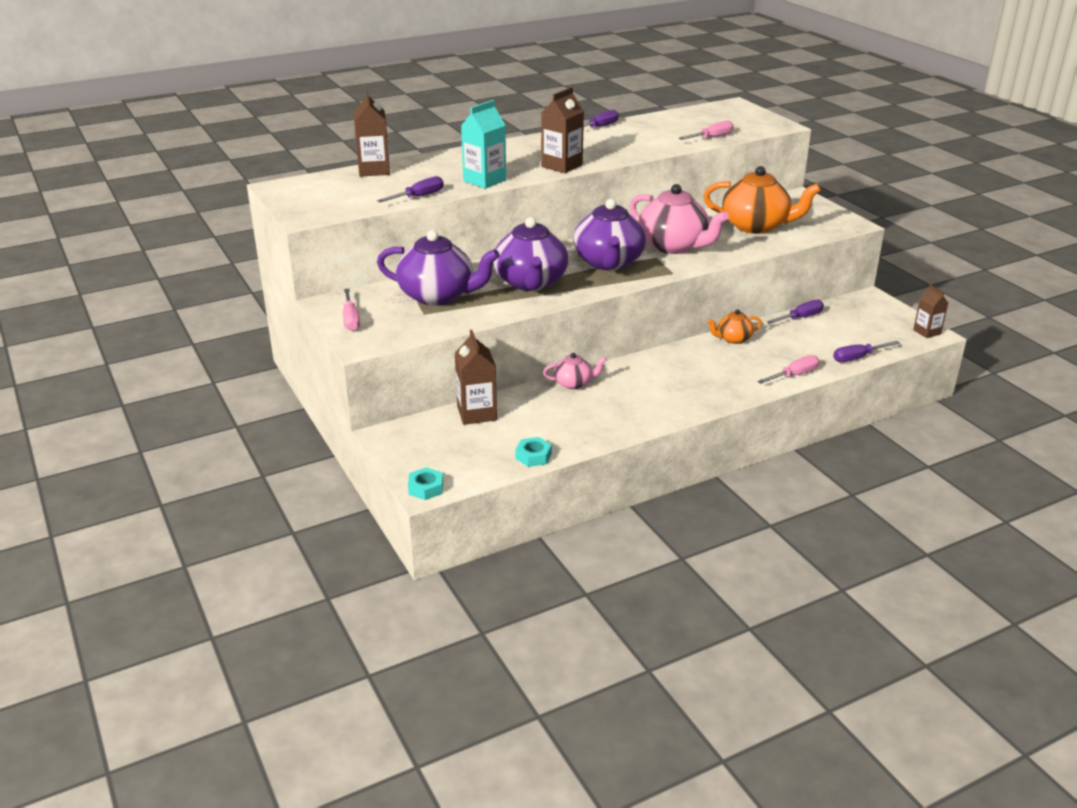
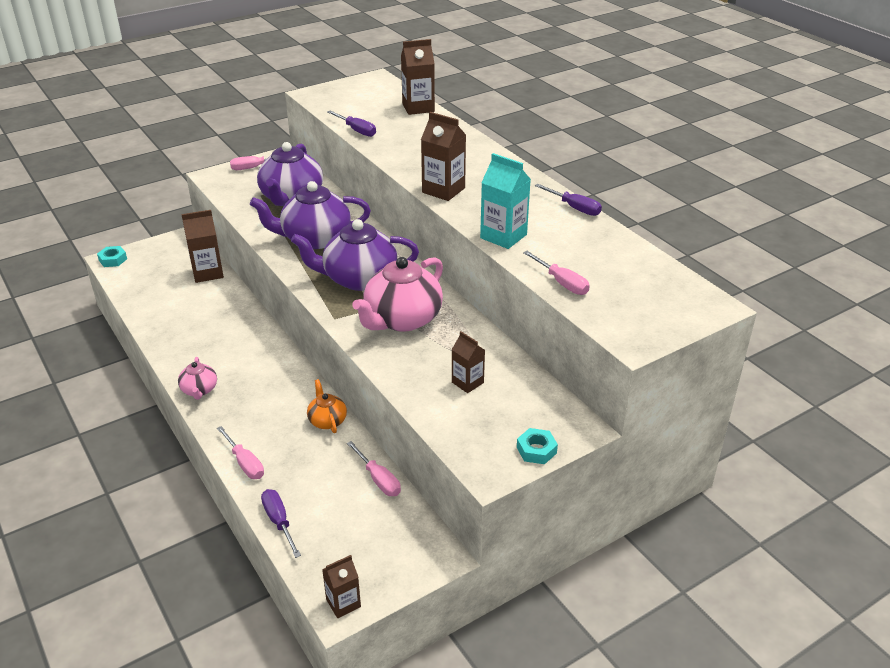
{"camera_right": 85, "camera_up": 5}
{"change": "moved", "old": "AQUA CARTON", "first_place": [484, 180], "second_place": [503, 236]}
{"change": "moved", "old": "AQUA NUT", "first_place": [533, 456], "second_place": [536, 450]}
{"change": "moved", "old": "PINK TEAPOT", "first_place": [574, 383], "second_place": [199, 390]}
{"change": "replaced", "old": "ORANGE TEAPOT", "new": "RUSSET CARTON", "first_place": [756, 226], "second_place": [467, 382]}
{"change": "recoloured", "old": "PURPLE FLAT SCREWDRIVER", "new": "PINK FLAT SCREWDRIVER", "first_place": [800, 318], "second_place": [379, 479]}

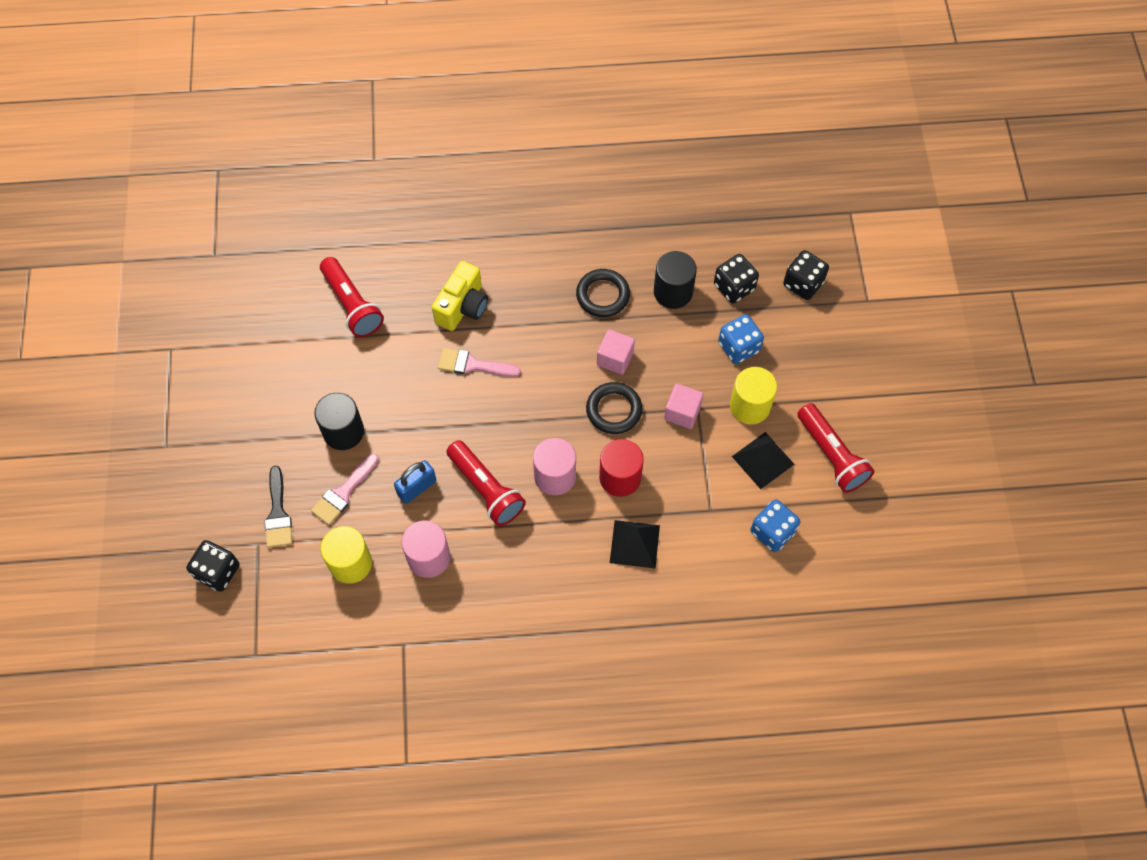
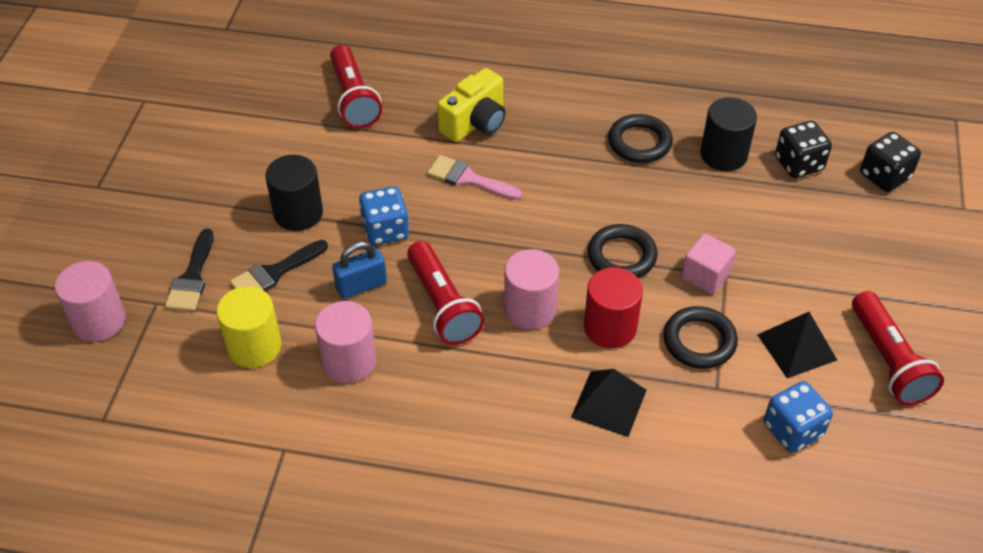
{"camera_right": 15, "camera_up": -15}
{"change": "replaced", "old": "BLACK DIE", "new": "PINK SOLID CYLINDER", "first_place": [218, 571], "second_place": [99, 321]}
{"change": "recoloured", "old": "PINK PAINT BRUSH", "new": "BLACK PAINT BRUSH", "first_place": [343, 493], "second_place": [274, 273]}
{"change": "removed", "old": "PINK SOLID CUBE", "first_place": [615, 358]}
{"change": "moved", "old": "ROYAL BLUE DIE", "first_place": [738, 347], "second_place": [385, 230]}
{"change": "removed", "old": "BRIGHT YELLOW SOLID CYLINDER", "first_place": [750, 406]}
{"change": "added", "new": "BLACK HOOP", "second_place": [699, 341]}

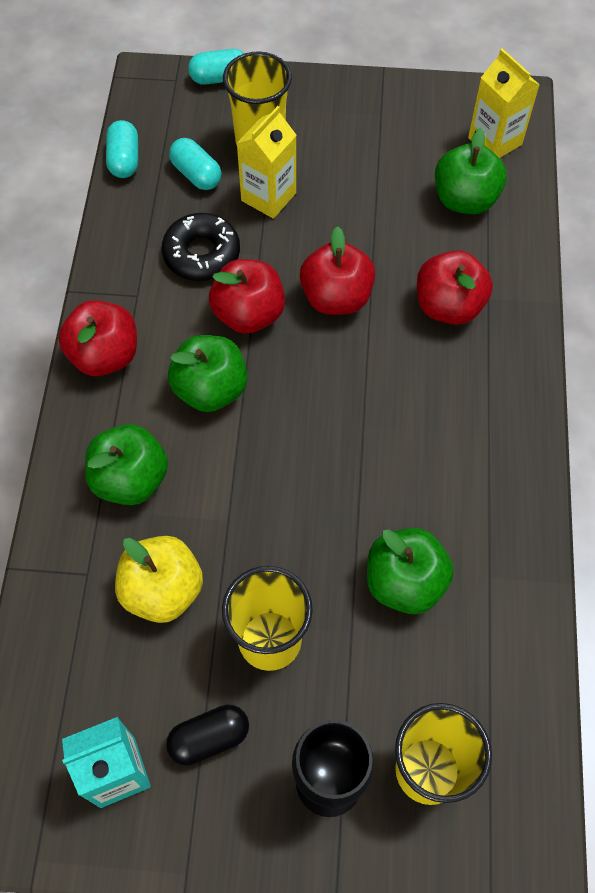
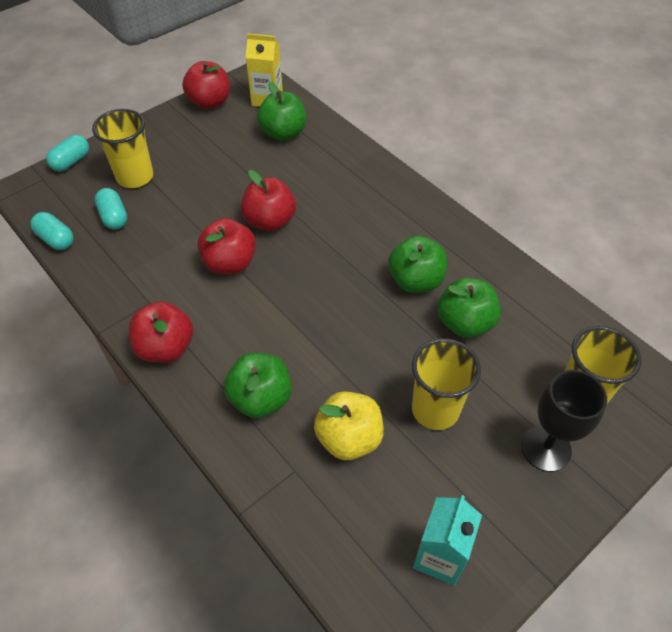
{"camera_right": -45, "camera_up": -10}
{"change": "removed", "old": "BLACK DONUT", "first_place": [201, 254]}
{"change": "removed", "old": "BLACK PILL", "first_place": [209, 738]}
{"change": "moved", "old": "GREEN APPLE FRUIT", "first_place": [210, 389], "second_place": [415, 281]}
{"change": "turned", "old": "AQUA PILL", "first_place": [196, 174], "second_place": [114, 217], "degrees": 60}
{"change": "removed", "old": "BRIGHT YELLOW CARTON", "first_place": [268, 197]}
{"change": "moved", "old": "CRIMSON APPLE FRUIT", "first_place": [448, 306], "second_place": [210, 102]}

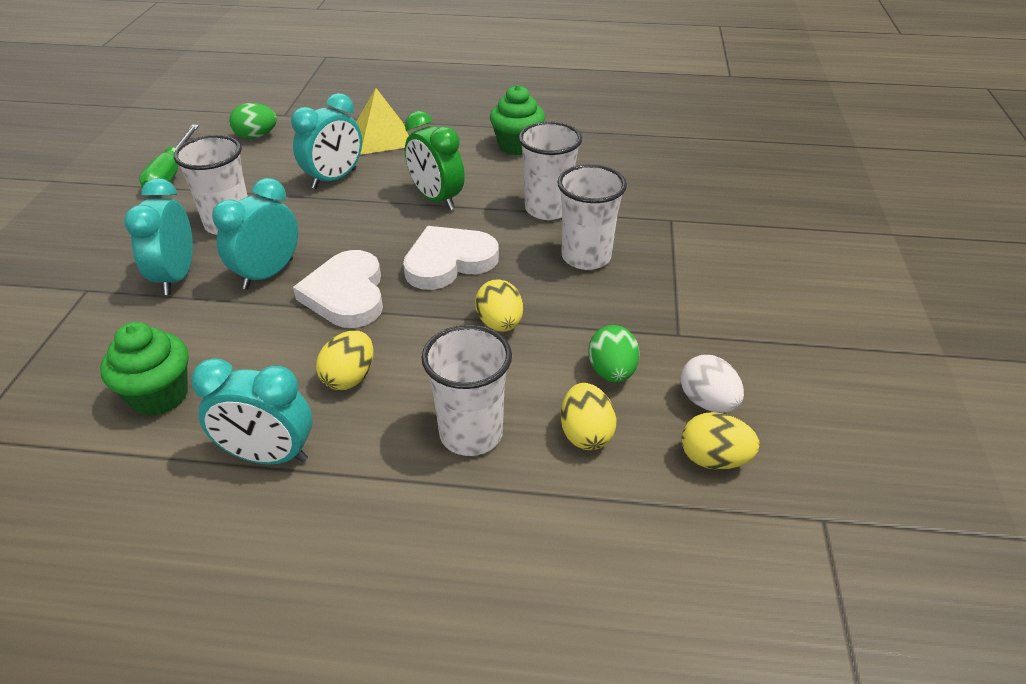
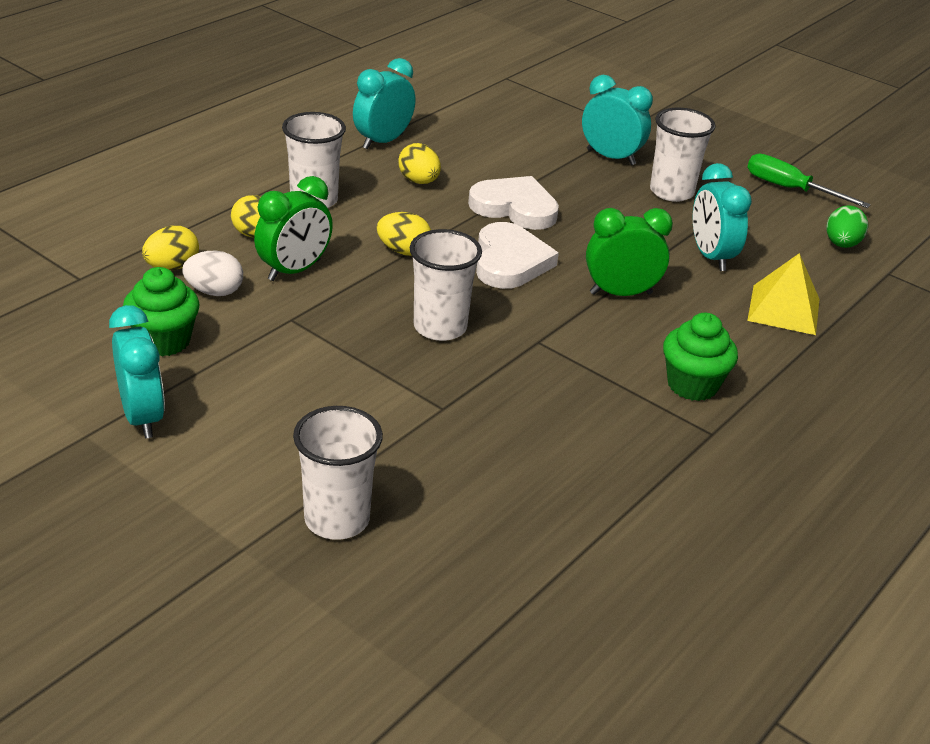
{"camera_right": 120, "camera_up": -5}
{"change": "moved", "old": "GREEN FAIRY CAKE", "first_place": [159, 396], "second_place": [164, 341]}
{"change": "moved", "old": "AQUA ALARM CLOCK", "first_place": [268, 274], "second_place": [142, 417]}
{"change": "moved", "old": "SNOW-WHITE BEAKER", "first_place": [547, 209], "second_place": [337, 519]}
{"change": "replaced", "old": "GREEN EGG SHAPE", "new": "GREEN ALARM CLOCK", "first_place": [612, 372], "second_place": [294, 270]}

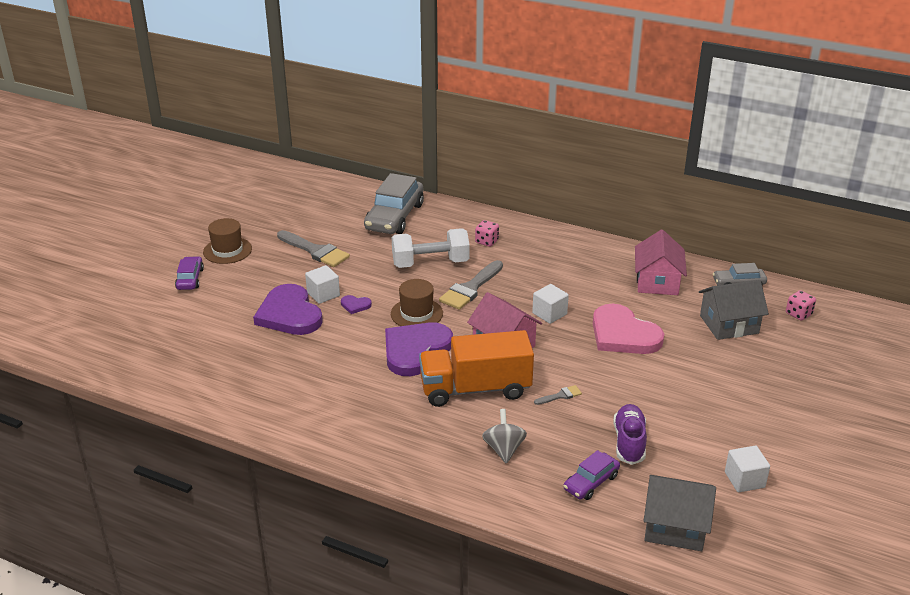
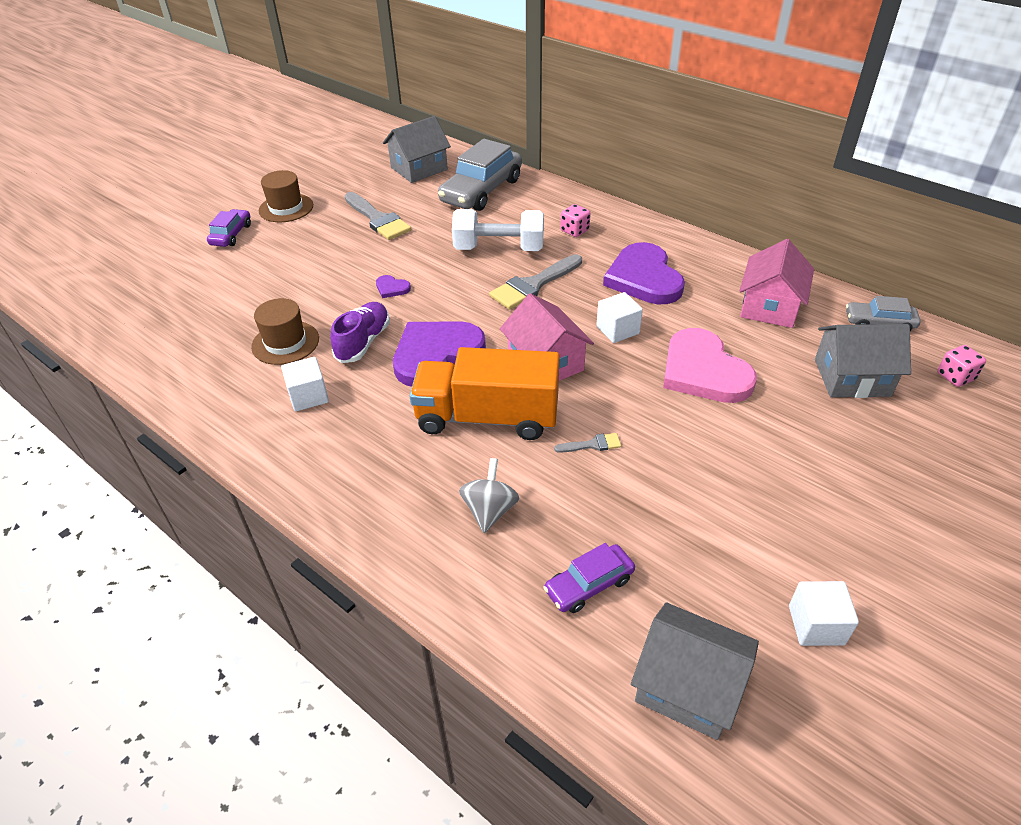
{"camera_right": 15, "camera_up": 10}
{"change": "moved", "old": "PURPLE HEART", "first_place": [289, 314], "second_place": [644, 278]}
{"change": "moved", "old": "SNOW-WHITE SOLID CUBE", "first_place": [323, 294], "second_place": [308, 396]}
{"change": "moved", "old": "RUSSET TALL HAT", "first_place": [416, 313], "second_place": [285, 343]}
{"change": "moved", "old": "PURPLE SHOE", "first_place": [629, 442], "second_place": [363, 342]}
{"change": "added", "new": "GRAY COTTAGE", "second_place": [419, 168]}

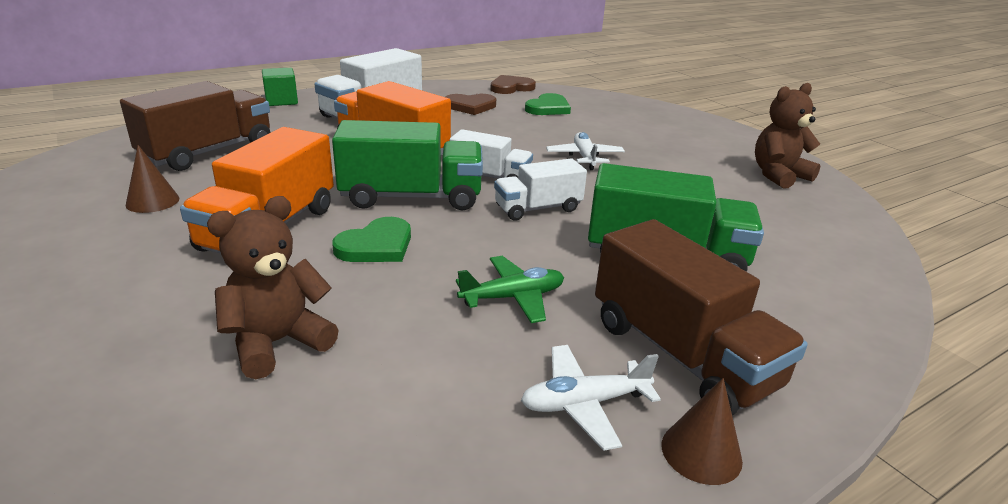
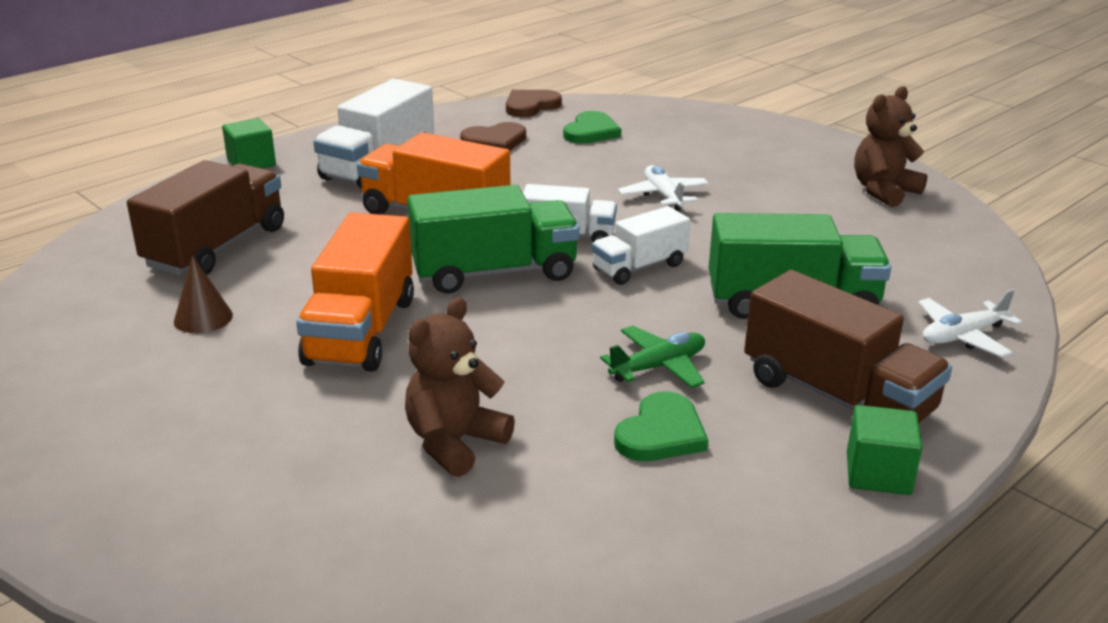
{"camera_right": -10, "camera_up": 0}
{"change": "moved", "old": "GREEN HEART", "first_place": [376, 245], "second_place": [661, 433]}
{"change": "moved", "old": "SNOW-WHITE PLANE", "first_place": [584, 403], "second_place": [962, 336]}
{"change": "replaced", "old": "RUSSET CONE", "new": "GREEN SOLID CUBE", "first_place": [701, 452], "second_place": [878, 473]}

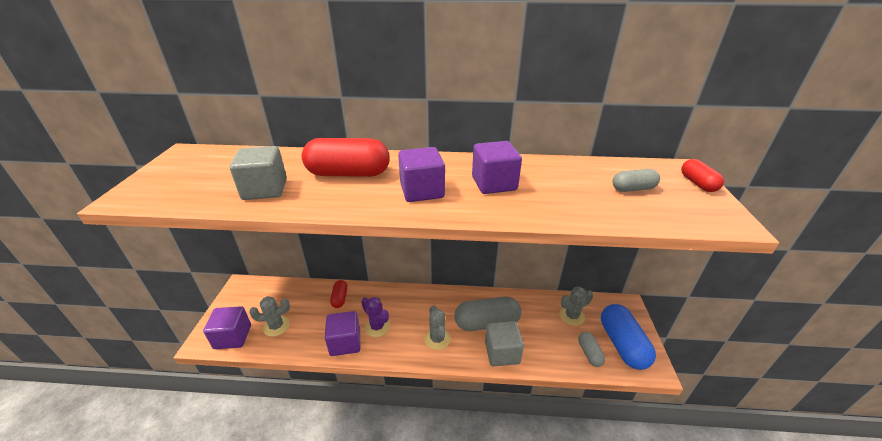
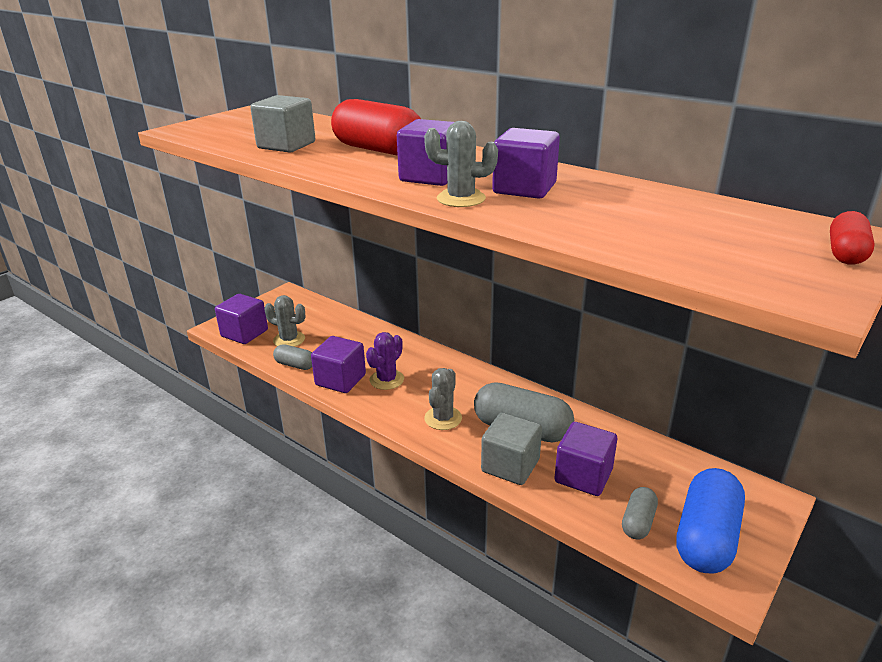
{"camera_right": 35, "camera_up": -5}
{"change": "removed", "old": "CRIMSON PILL", "first_place": [340, 298]}
{"change": "turned", "old": "PURPLE CACTUS", "first_place": [377, 327], "second_place": [387, 380], "degrees": 45}
{"change": "moved", "old": "GRAY CACTUS", "first_place": [572, 316], "second_place": [461, 199]}
{"change": "moved", "old": "GRAY PILL", "first_place": [633, 189], "second_place": [295, 365]}
{"change": "added", "new": "PURPLE SOLID CUBE", "second_place": [583, 476]}

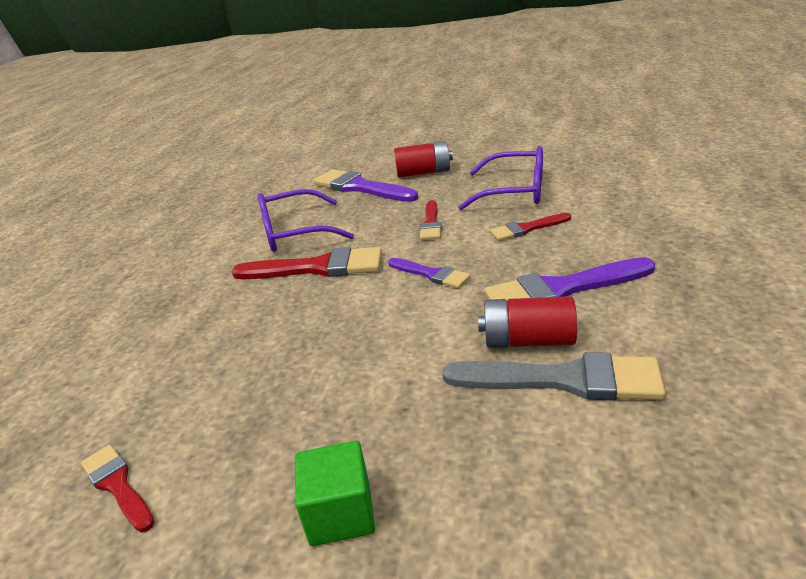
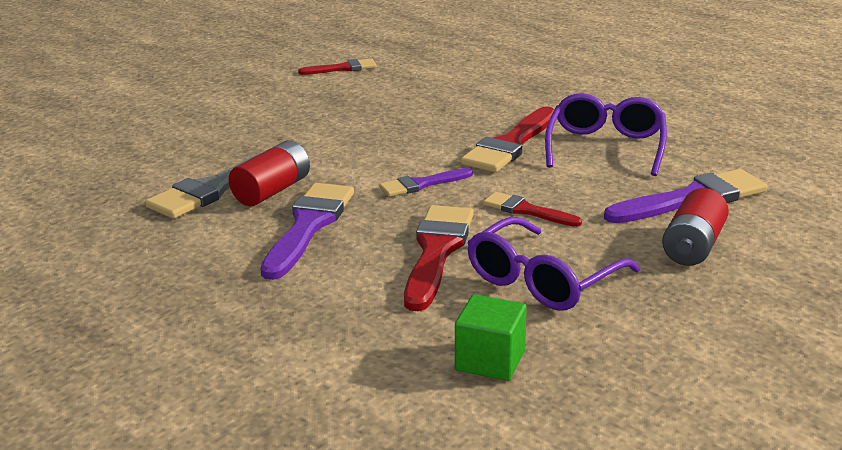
{"camera_right": 115, "camera_up": -5}
{"change": "moved", "old": "GREEN SOLID CUBE", "first_place": [340, 513], "second_place": [490, 360]}
{"change": "resized", "old": "CRIMSON PAINT BRUSH", "first_place": [526, 228], "second_place": [436, 252], "factor": 1.75}

